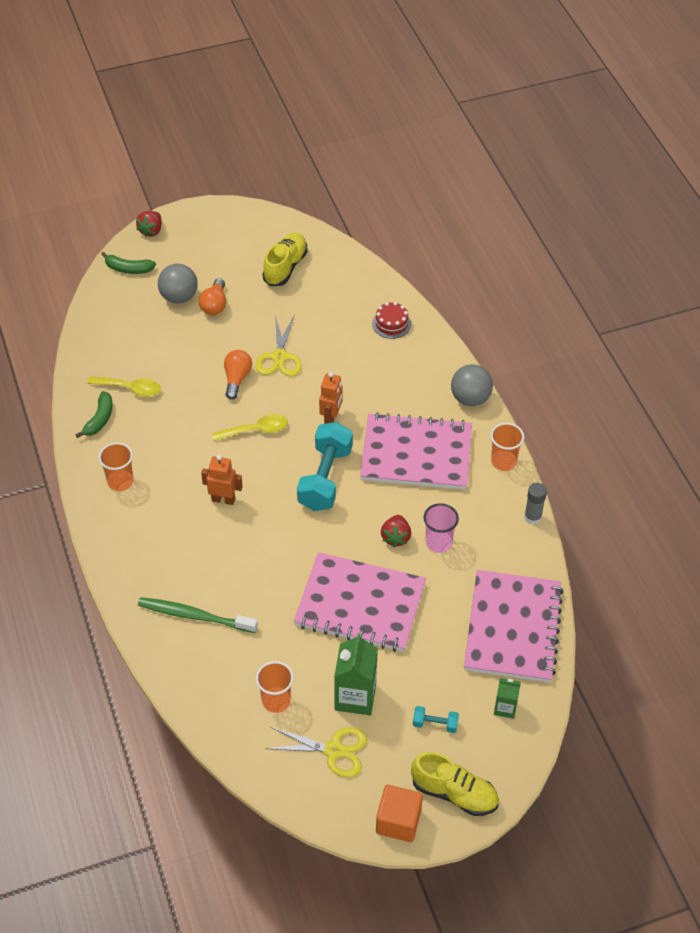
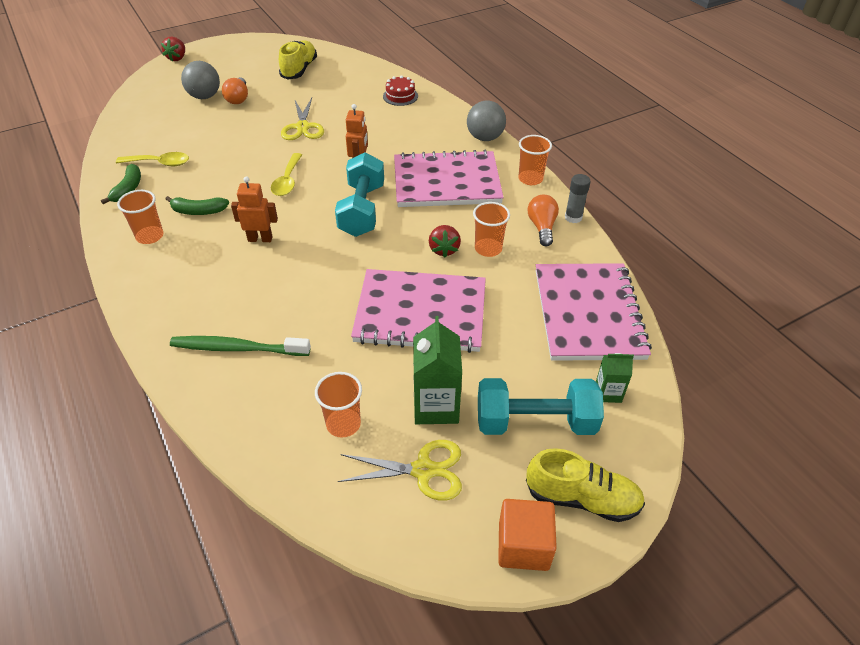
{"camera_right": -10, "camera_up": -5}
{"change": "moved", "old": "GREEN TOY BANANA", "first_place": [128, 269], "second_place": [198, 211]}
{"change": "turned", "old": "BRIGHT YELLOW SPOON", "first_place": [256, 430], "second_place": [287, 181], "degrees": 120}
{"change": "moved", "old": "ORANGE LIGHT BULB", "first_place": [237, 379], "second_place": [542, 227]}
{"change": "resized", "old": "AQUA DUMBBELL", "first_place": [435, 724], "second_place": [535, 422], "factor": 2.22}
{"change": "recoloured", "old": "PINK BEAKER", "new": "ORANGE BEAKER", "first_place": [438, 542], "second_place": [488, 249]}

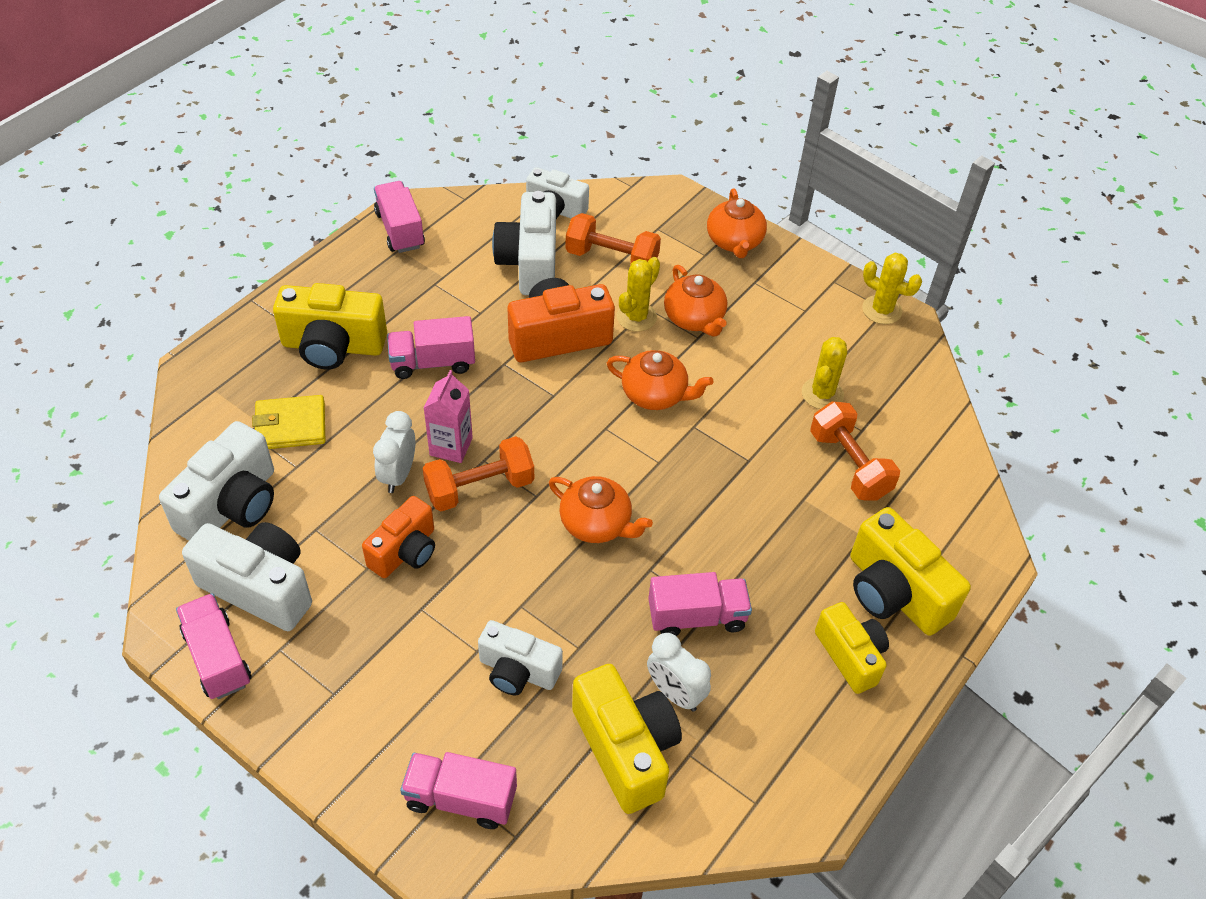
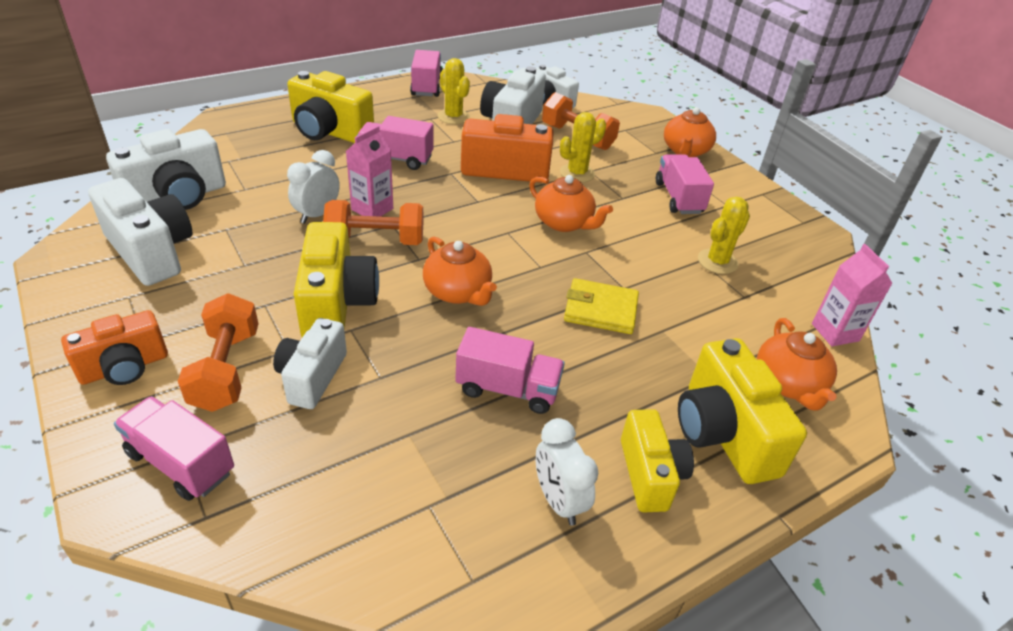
{"camera_right": 20, "camera_up": -10}
{"change": "moved", "old": "PINK TOY TRUCK", "first_place": [218, 657], "second_place": [678, 198]}
{"change": "moved", "old": "BRIGHT YELLOW WALLET", "first_place": [290, 425], "second_place": [600, 310]}
{"change": "moved", "old": "ORANGE COMPACT CAMERA", "first_place": [405, 551], "second_place": [124, 367]}
{"change": "turned", "old": "SNOW-WHITE COMPACT CAMERA", "first_place": [518, 671], "second_place": [312, 377], "degrees": 60}
{"change": "moved", "old": "BRIGHT YELLOW COMPACT CAMERA", "first_place": [626, 749], "second_place": [337, 304]}
{"change": "moved", "old": "SNOW-WHITE ALARM CLOCK", "first_place": [675, 693], "second_place": [559, 500]}
{"change": "moved", "old": "ORANGE TEAPOT", "first_place": [694, 319], "second_place": [788, 384]}
{"change": "moved", "old": "ORANGE DUMBBELL", "first_place": [849, 465], "second_place": [226, 369]}
{"change": "moved", "old": "BRIGHT YELLOW CACTUS", "first_place": [882, 310], "second_place": [453, 117]}
{"change": "added", "new": "PINK CARTON", "second_place": [835, 332]}

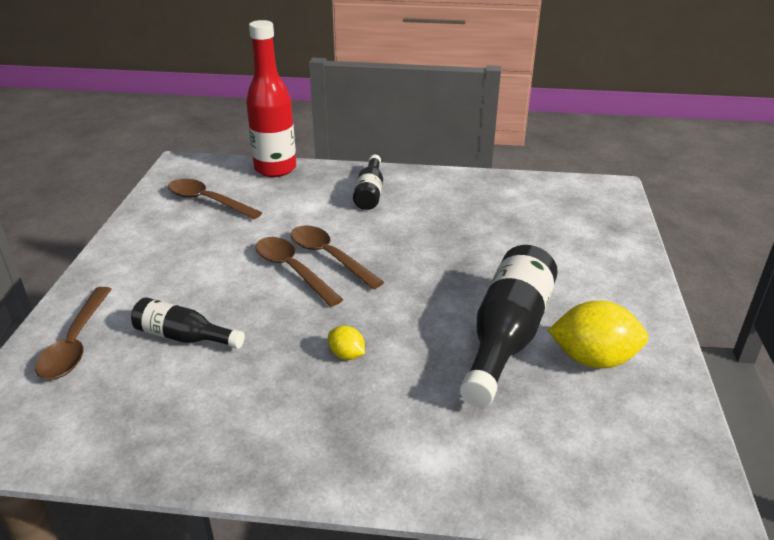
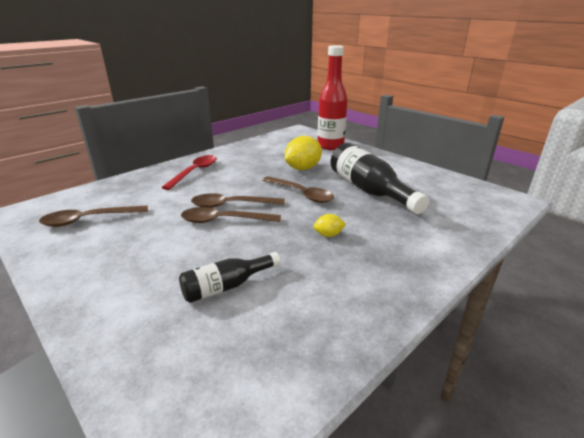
{"camera_right": -50, "camera_up": -5}
{"change": "moved", "old": "RUSSET SPOON", "first_place": [76, 343], "second_place": [301, 194]}
{"change": "moved", "old": "CRIMSON FLASK", "first_place": [275, 169], "second_place": [330, 146]}
{"change": "replaced", "old": "BLACK FLASK", "new": "CRIMSON SPOON", "first_place": [370, 192], "second_place": [195, 172]}
{"change": "moved", "old": "BRIGHT YELLOW LEMON", "first_place": [593, 359], "second_place": [303, 168]}

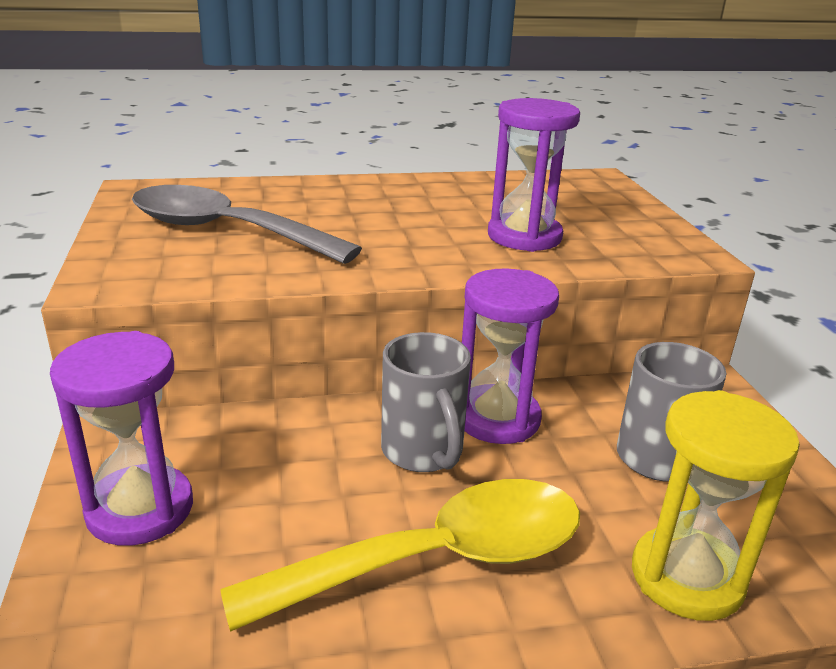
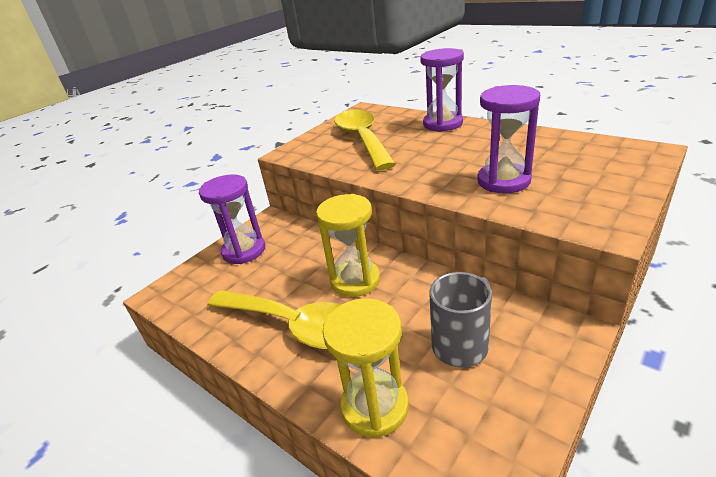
{"camera_right": 55, "camera_up": 5}
{"change": "recoloured", "old": "GRAY SPOON", "new": "BRIGHT YELLOW SPOON", "first_place": [225, 231], "second_place": [362, 139]}
{"change": "replaced", "old": "GRAY MUG", "new": "BRIGHT YELLOW SANDGLASS", "first_place": [423, 452], "second_place": [355, 280]}
{"change": "moved", "old": "PURPLE SANDGLASS", "first_place": [497, 418], "second_place": [442, 124]}

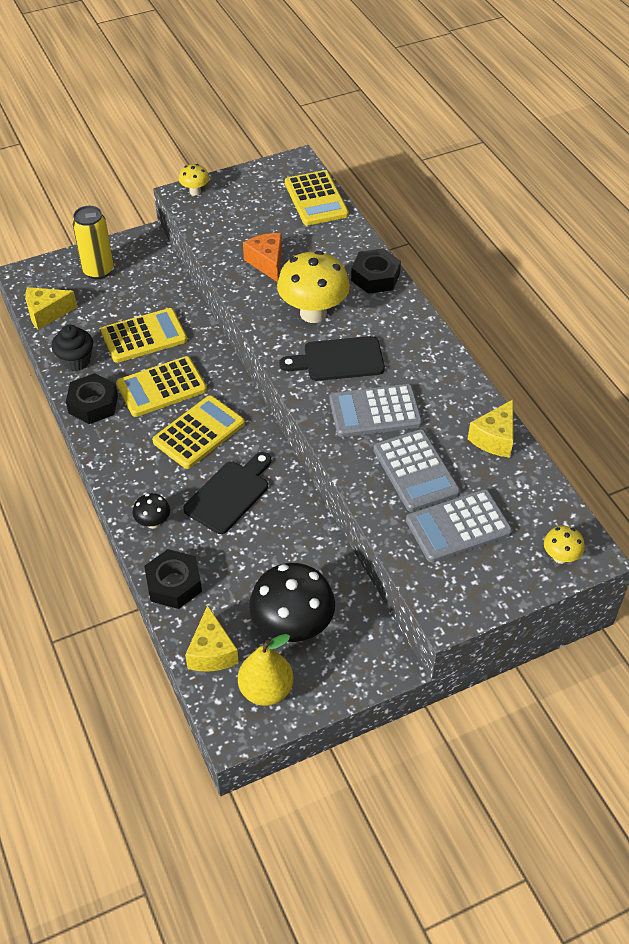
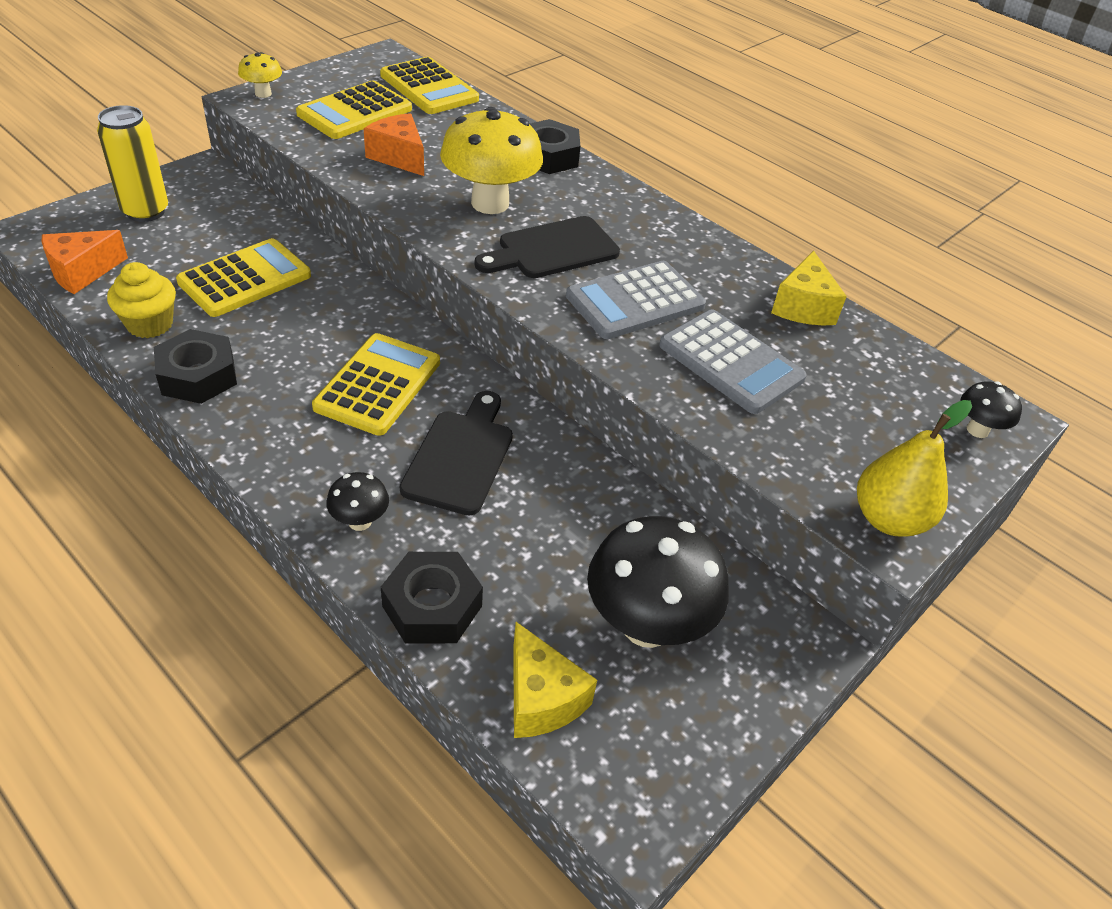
{"camera_right": -25, "camera_up": -5}
{"change": "recoloured", "old": "BRIGHT YELLOW PIECE OF CHEESE", "new": "ORANGE PIECE OF CHEESE", "first_place": [47, 313], "second_place": [82, 272]}
{"change": "recoloured", "old": "BLACK FAIRY CAKE", "new": "BRIGHT YELLOW FAIRY CAKE", "first_place": [76, 361], "second_place": [150, 324]}
{"change": "moved", "old": "BRIGHT YELLOW POCKET CALCULATOR", "first_place": [161, 387], "second_place": [355, 112]}
{"change": "moved", "old": "BRIGHT YELLOW PEAR", "first_place": [266, 690], "second_place": [888, 519]}
{"change": "removed", "old": "GRAY POCKET CALCULATOR", "first_place": [458, 526]}
{"change": "recoloured", "old": "BRIGHT YELLOW TOADSTOOL", "new": "BLACK TOADSTOOL", "first_place": [560, 557], "second_place": [977, 430]}

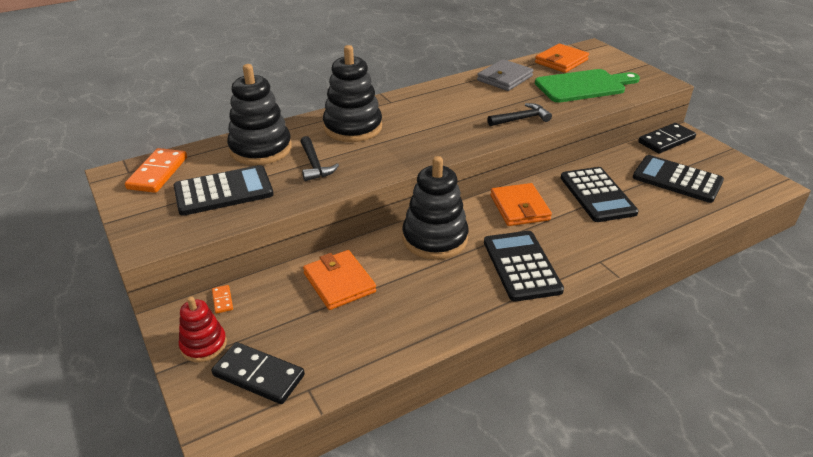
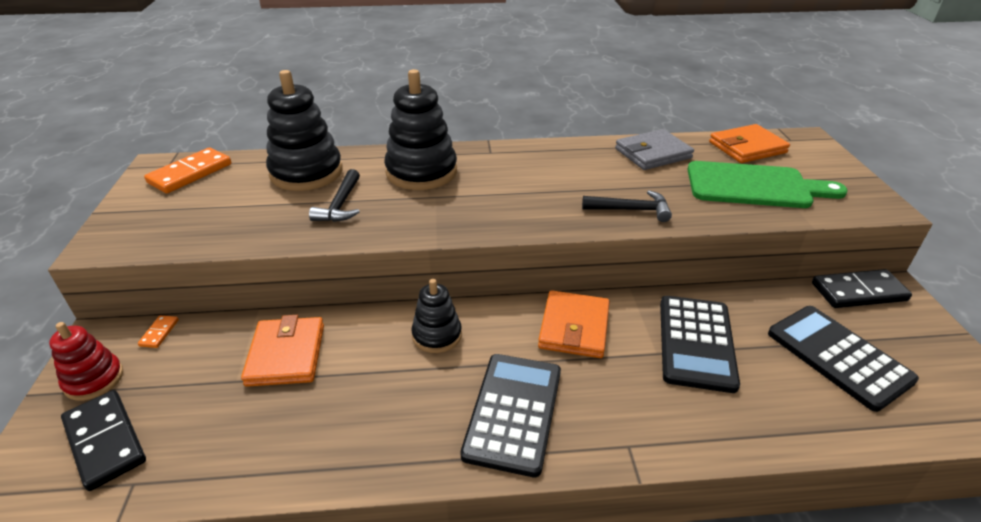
{"camera_right": 25, "camera_up": 0}
{"change": "removed", "old": "BLACK POCKET CALCULATOR", "first_place": [223, 191]}
{"change": "resized", "old": "BLACK STACKING RINGS", "first_place": [435, 238], "second_place": [437, 335], "factor": 0.58}

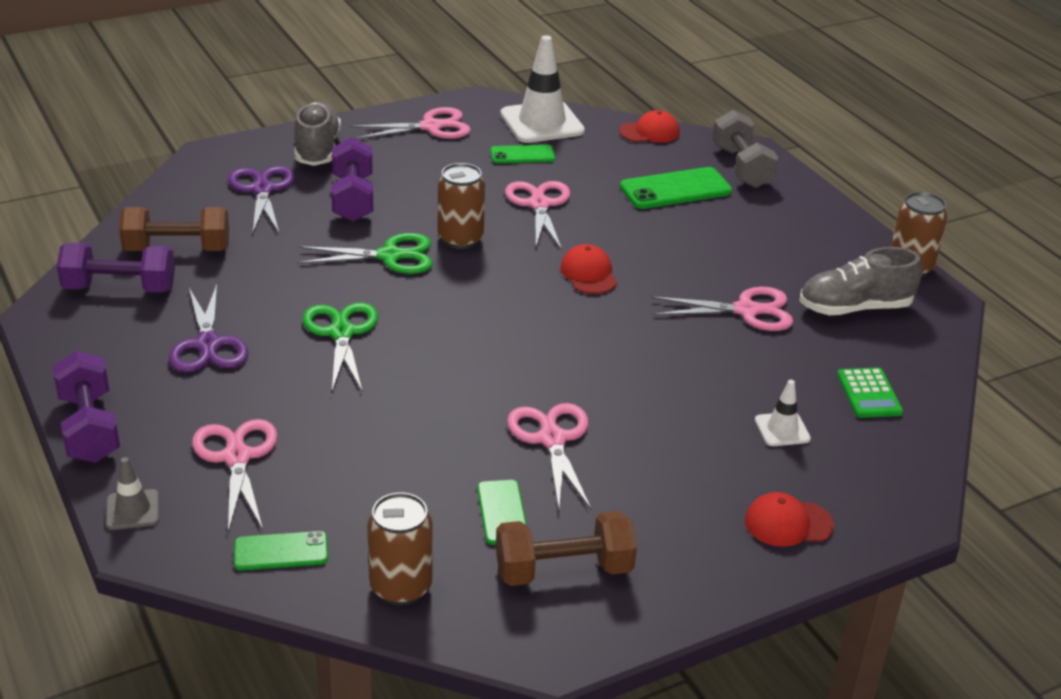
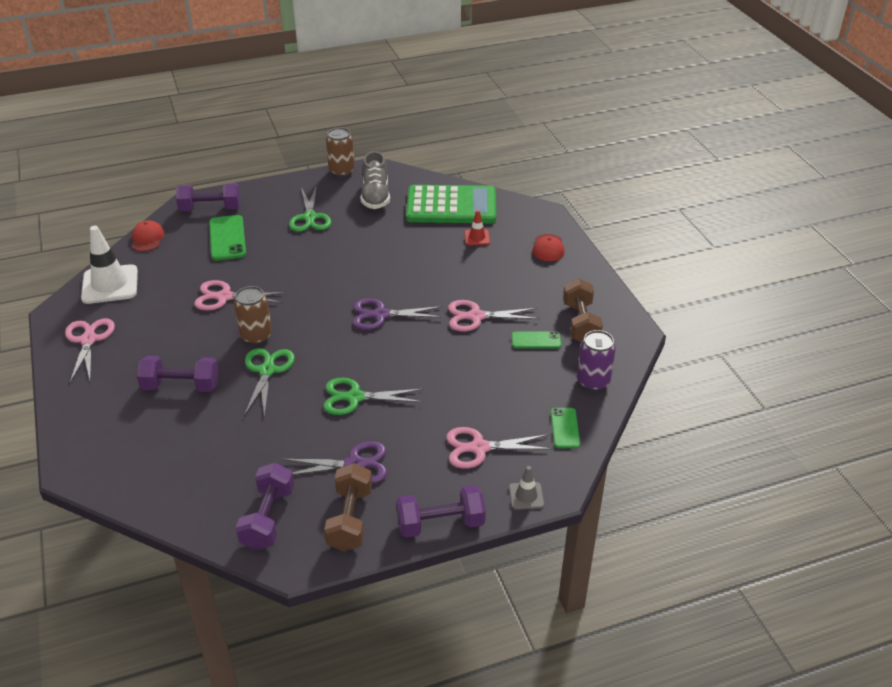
{"camera_right": -80, "camera_up": 5}
{"change": "moved", "old": "RUSSET DUMBBELL", "first_place": [177, 249], "second_place": [350, 519]}
{"change": "moved", "old": "PURPLE PAIR OF SCISSORS", "first_place": [262, 190], "second_place": [381, 315]}
{"change": "removed", "old": "GRAY SHOE", "first_place": [317, 150]}
{"change": "recoloured", "old": "RUSSET TIN", "new": "PURPLE TIN", "first_place": [401, 587], "second_place": [593, 382]}
{"change": "removed", "old": "GREEN SMARTPHONE", "first_place": [522, 155]}
{"change": "removed", "old": "CRIMSON BASEBALL CAP", "first_place": [588, 274]}
{"change": "removed", "old": "PINK PAIR OF SCISSORS", "first_place": [746, 311]}
{"change": "recoloured", "old": "GRAY DUMBBELL", "new": "PURPLE DUMBBELL", "first_place": [741, 167], "second_place": [210, 209]}
{"change": "recoloured", "old": "SNOW-WHITE TRAFFIC CONE", "new": "CRIMSON TRAFFIC CONE", "first_place": [782, 429], "second_place": [477, 238]}
{"change": "resized", "old": "GREEN POCKET CALCULATOR", "first_place": [869, 394], "second_place": [451, 206], "factor": 2.34}
{"change": "added", "new": "GREEN PAIR OF SCISSORS", "second_place": [310, 217]}

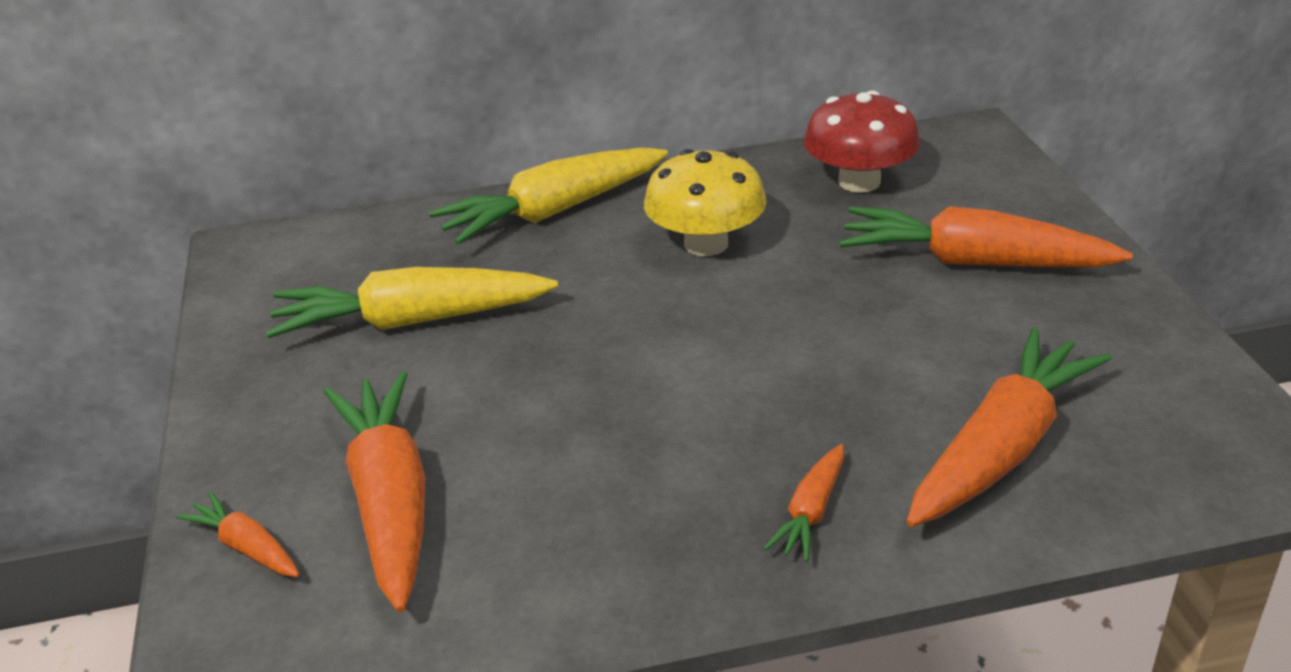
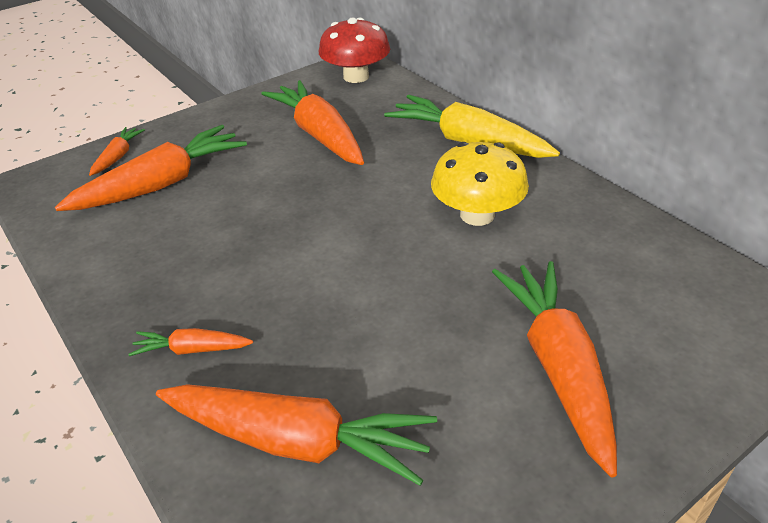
{"camera_right": 65, "camera_up": 5}
{"change": "recoloured", "old": "BRIGHT YELLOW ROOT VEGETABLE", "new": "ORANGE ROOT VEGETABLE", "first_place": [410, 321], "second_place": [319, 134]}
{"change": "moved", "old": "CRIMSON TOADSTOOL", "first_place": [859, 182], "second_place": [356, 76]}

